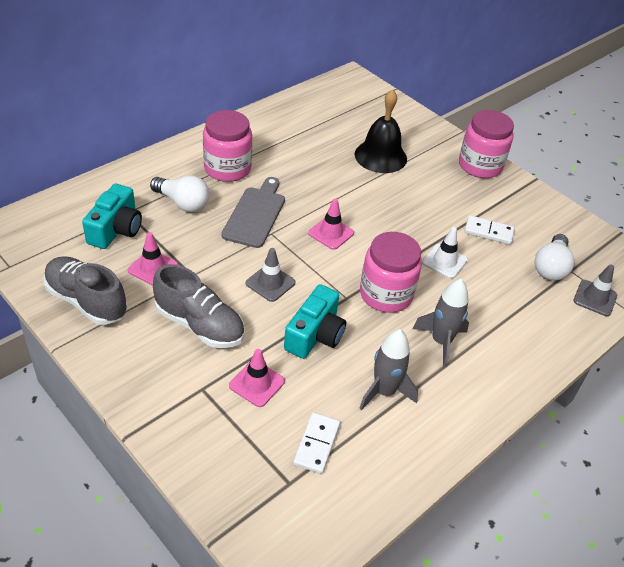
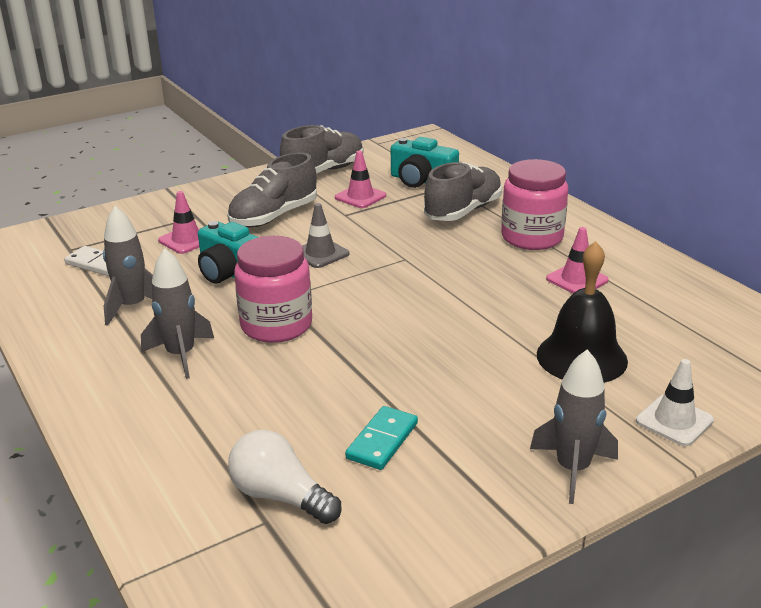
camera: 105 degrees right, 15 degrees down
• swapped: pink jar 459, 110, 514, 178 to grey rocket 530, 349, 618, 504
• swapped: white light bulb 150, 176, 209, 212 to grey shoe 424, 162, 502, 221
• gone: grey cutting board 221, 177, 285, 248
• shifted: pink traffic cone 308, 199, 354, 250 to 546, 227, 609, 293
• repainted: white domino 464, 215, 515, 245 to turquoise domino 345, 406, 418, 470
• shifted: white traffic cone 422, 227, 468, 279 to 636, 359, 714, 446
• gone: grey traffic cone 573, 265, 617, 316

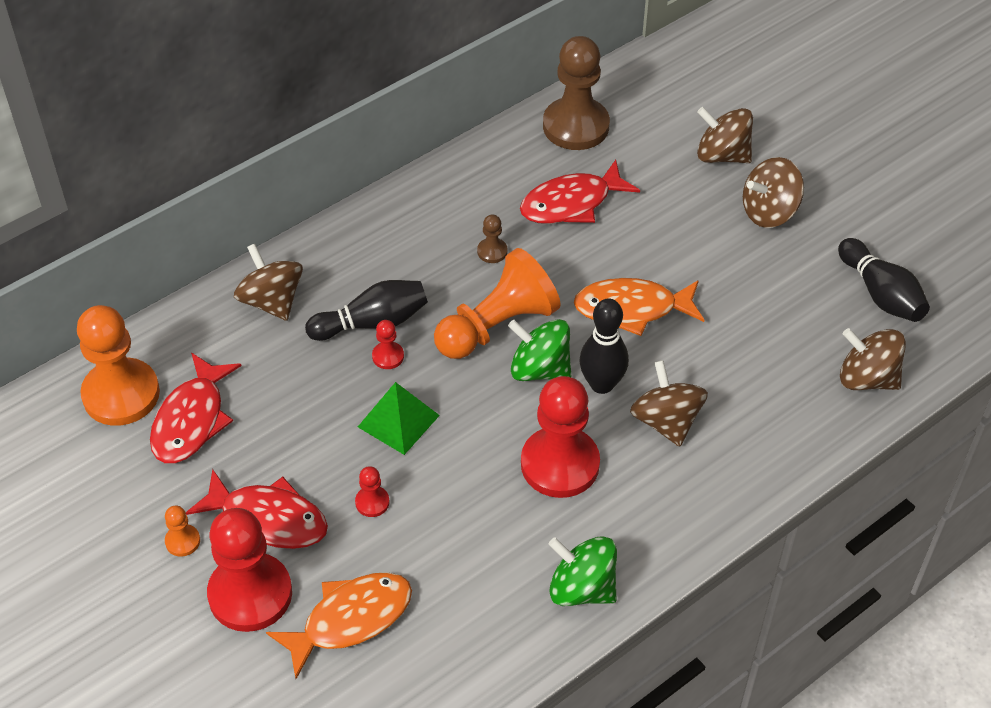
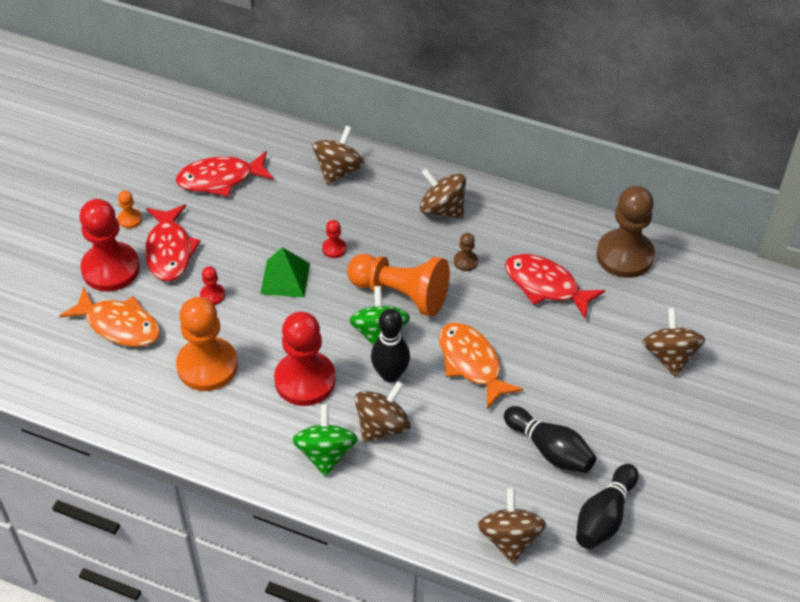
camera: 60 degrees right, 0 degrees up
• shifted: brown spinning top 743, 157, 804, 228 to 420, 168, 466, 219
• shifted: black bowling pin 305, 280, 428, 341 to 504, 406, 596, 473
• shifted: orange pawn 77, 305, 160, 426 to 176, 297, 238, 391
• shifted: green spinning top 549, 536, 617, 606 to 292, 404, 358, 477

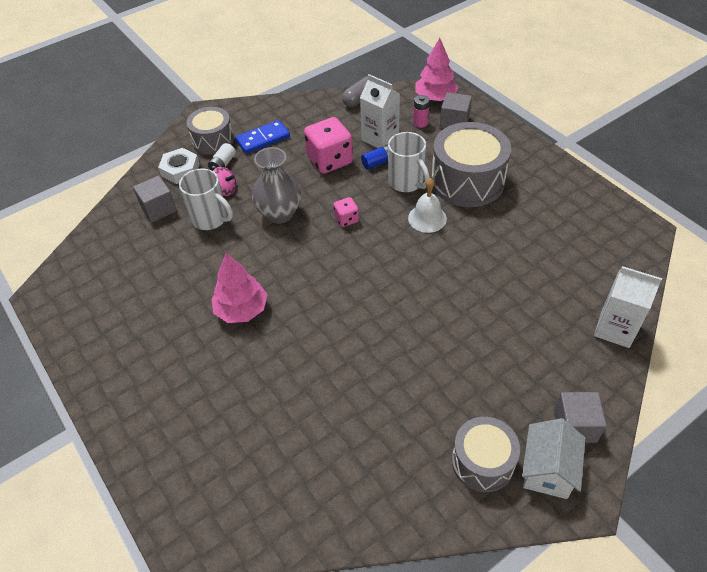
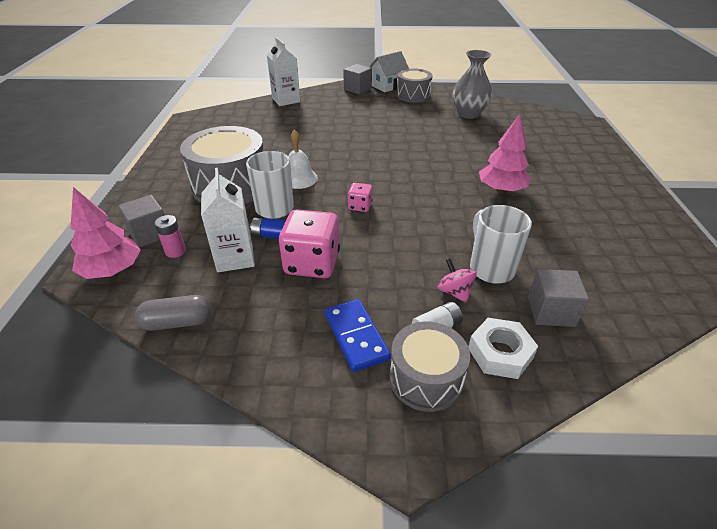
camera: 145 degrees left, 10 degrees down
• rotated: blue domino 235, 120, 290, 154 = 325, 299, 391, 372 60 degrees clockwise
• shifted: grey vase 252, 147, 301, 224 to 453, 50, 492, 119

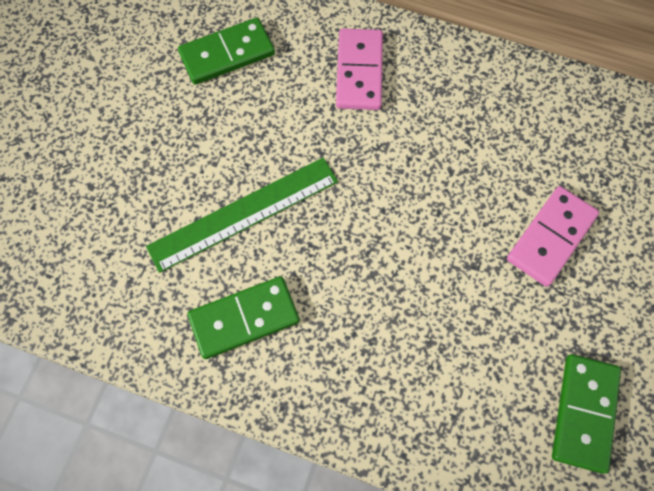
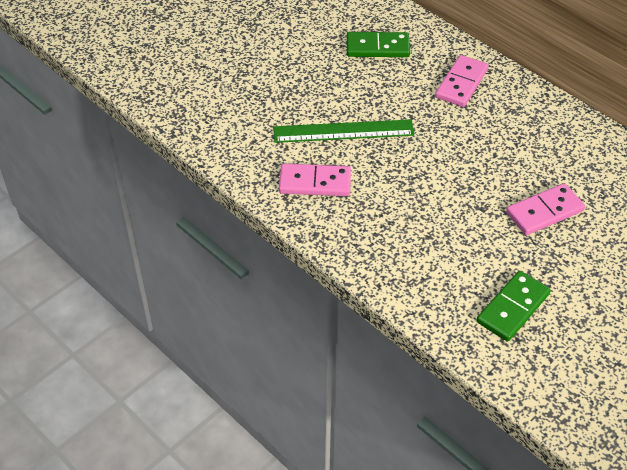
camera: 25 degrees right, 20 degrees down
• repainted: green domino 188, 276, 300, 359 to pink domino 279, 164, 351, 196

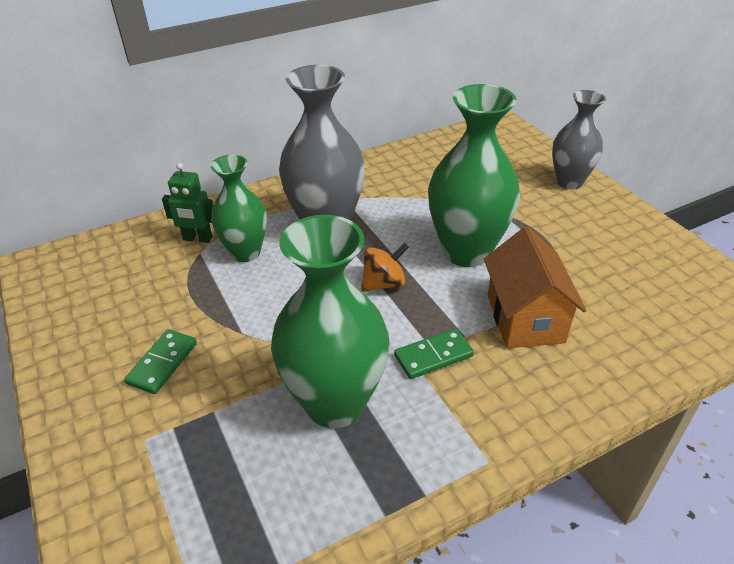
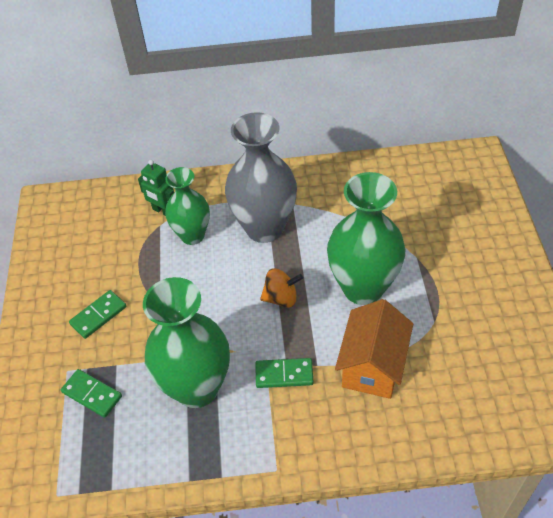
camera: 25 degrees right, 10 degrees up
• gone: grey vase 552, 90, 606, 189
• new: green domino 61, 369, 122, 418

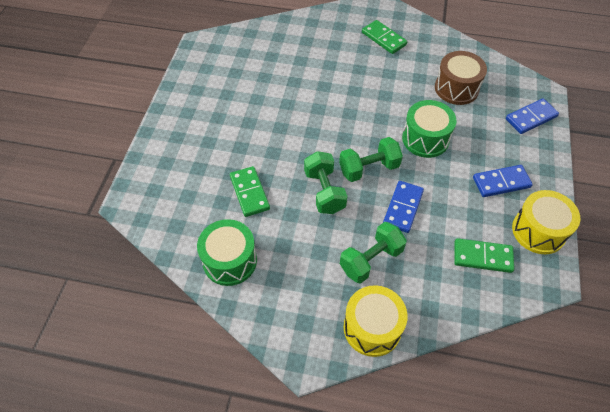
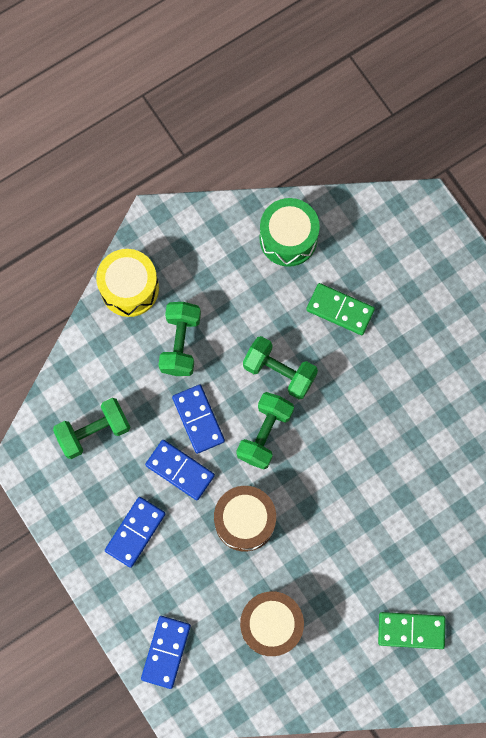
camera: 135 degrees right, 20 degrees up
• repainted: green drum 402, 100, 457, 158 to brown drum 214, 486, 276, 552
• gone: yellow drum 512, 190, 580, 254
• swapped: green domino 454, 238, 514, 273 to green dumbbell 53, 398, 131, 459
• new: blue domino 145, 440, 215, 500

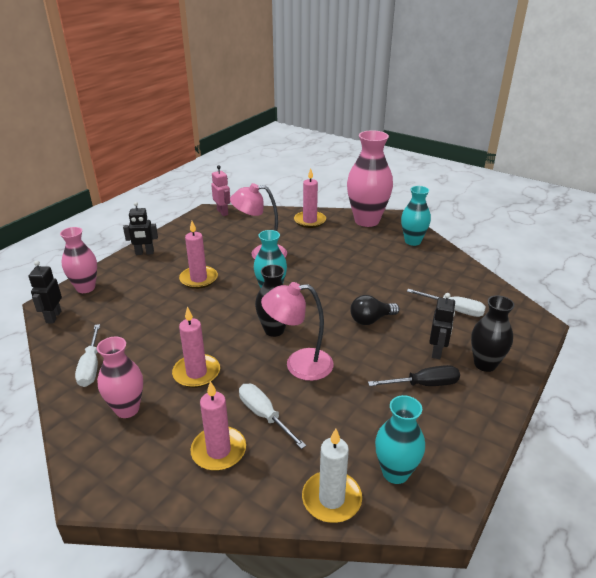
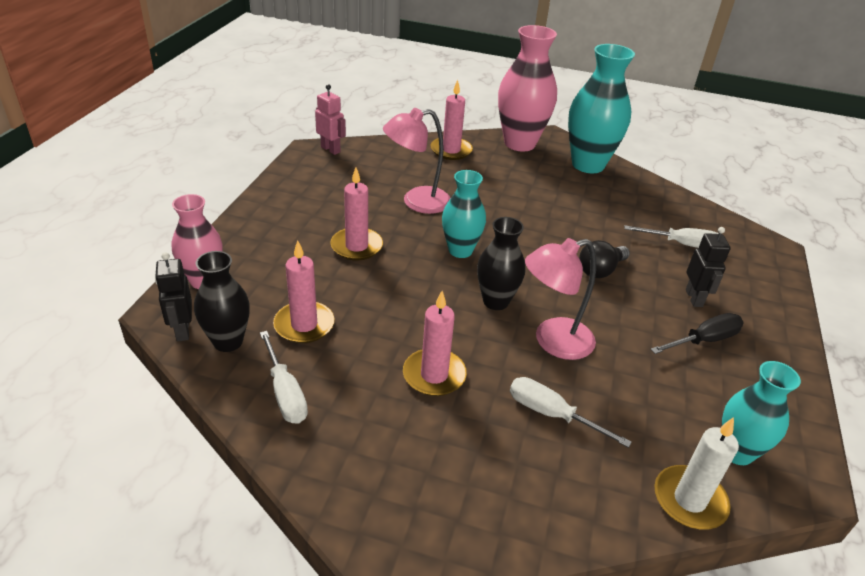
camera: 20 degrees left, 5 degrees up
• scaled: turquoise vase 401, 186, 431, 246 = 568, 44, 635, 173 x1.65
• gone: black robot 123, 202, 158, 255
• shifted: black vase 471, 295, 514, 372 to 194, 251, 250, 352
• gone: pink vase 97, 336, 143, 418
• shifted: pink candle 190, 381, 246, 471 to 273, 240, 334, 343

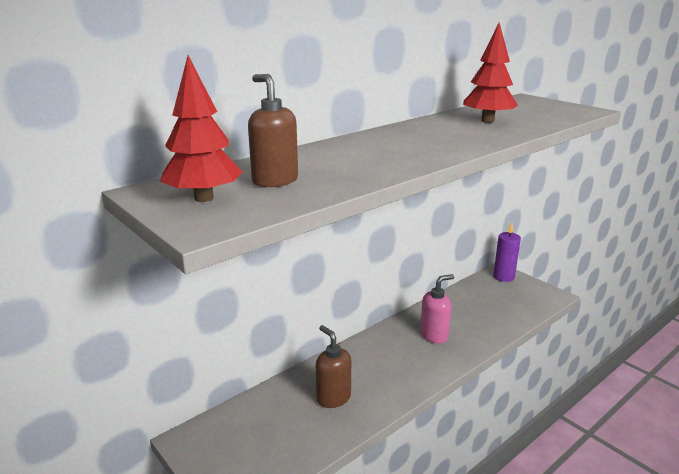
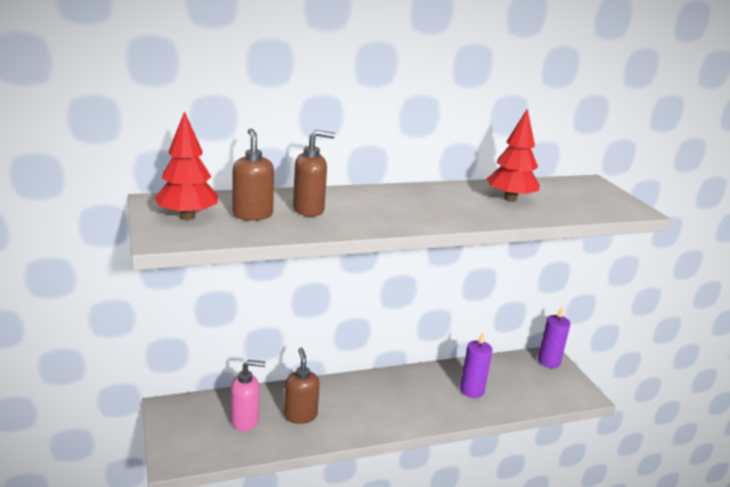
camera: 20 degrees right, 0 degrees up
• shifted: pink soap dispenser 420, 274, 454, 344 to 231, 360, 266, 431
• new: brown soap dispenser 293, 130, 335, 217
• new: purple candle 460, 332, 492, 398

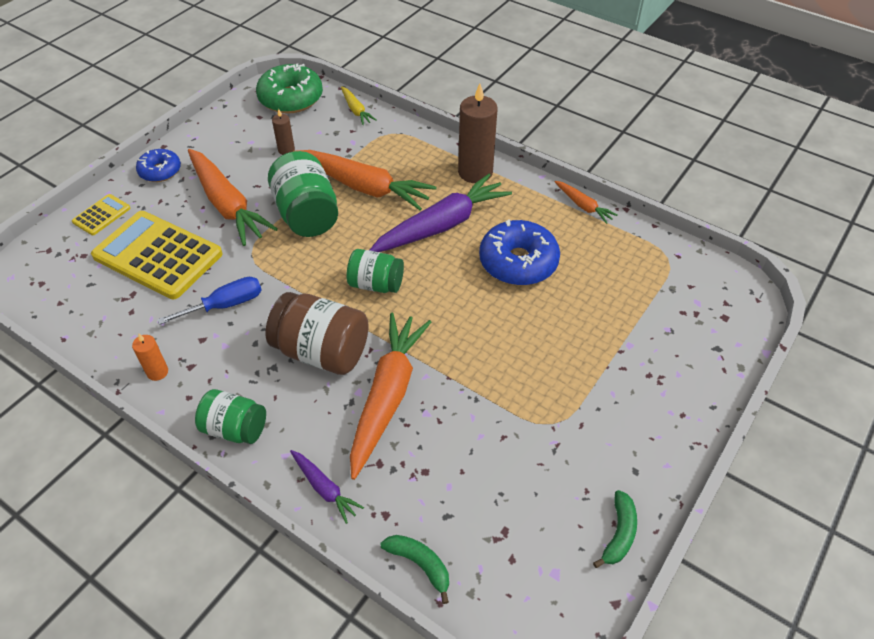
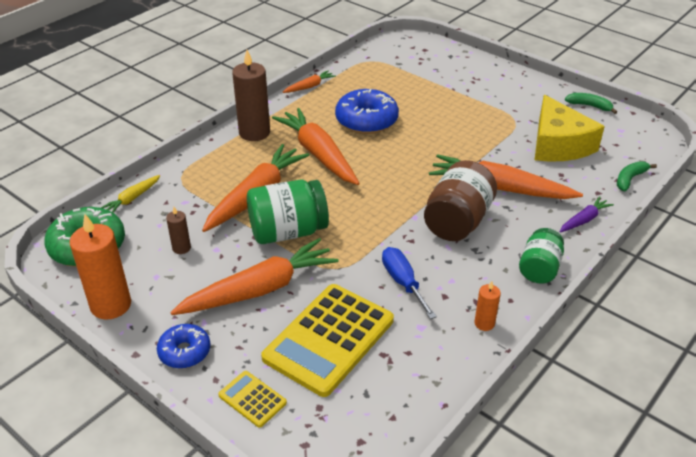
camera: 85 degrees left, 10 degrees down
• rotated: yellow carrot 341, 86, 377, 125 = 101, 175, 160, 213 150 degrees clockwise
• repainted: purple carrot 370, 174, 512, 252 to orange carrot 272, 108, 360, 185
• gone: green jar 346, 249, 404, 293
• new: yellow cheese 535, 95, 605, 162
• new: orange candle 69, 214, 131, 320

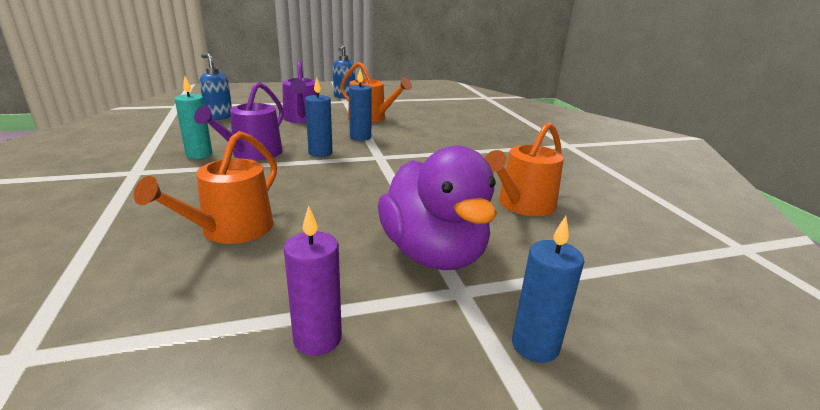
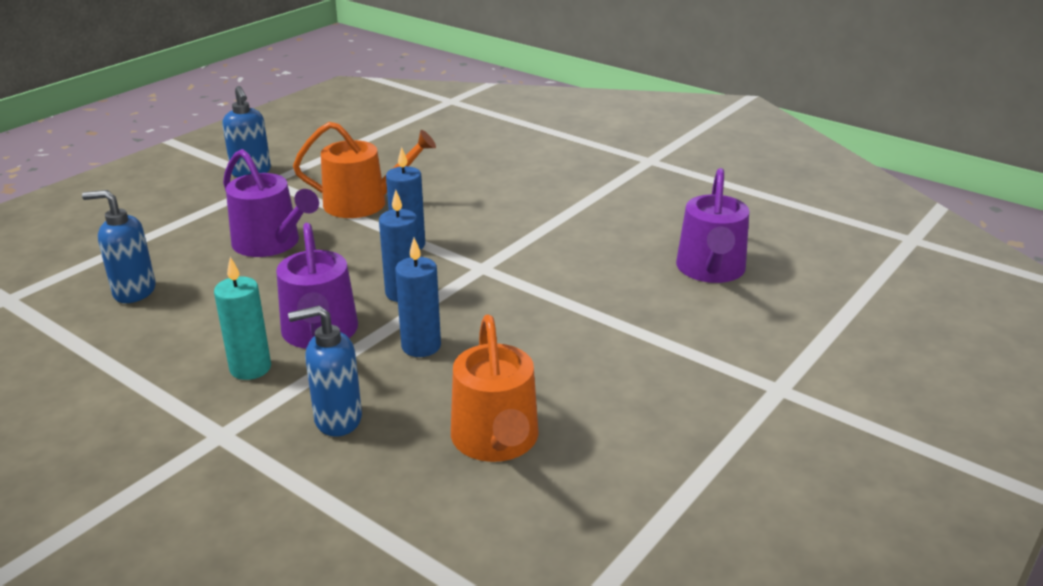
camera: 35 degrees left, 5 degrees up
• repainted: orange watering can 484, 122, 564, 216 to purple watering can 676, 168, 749, 283
• gone: purple duck 378, 145, 497, 270
• gone: purple candle 284, 205, 342, 356
• shifted: blue candle 512, 216, 584, 363 to 395, 238, 441, 357
• new: blue soap dispenser 288, 306, 362, 437

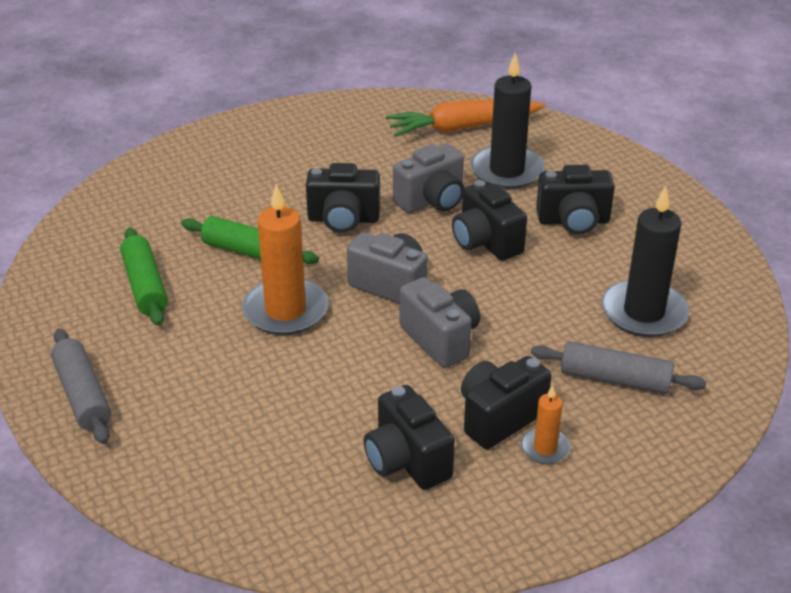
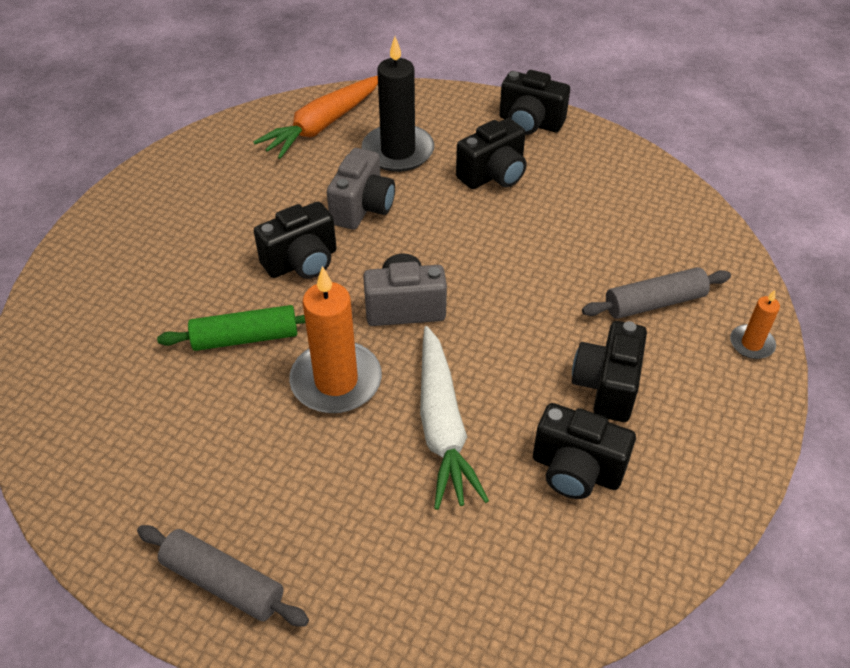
camera: 35 degrees left, 10 degrees up
• shifted: black camera 452, 180, 527, 261 to 499, 70, 570, 135
• gone: black candle 602, 186, 689, 337
• gone: green rolling pin 120, 228, 168, 326
• gone: grey camera 399, 277, 480, 368
• shifted: orange candle 521, 385, 571, 464 to 730, 290, 780, 359
• new: white carrot 420, 326, 489, 510

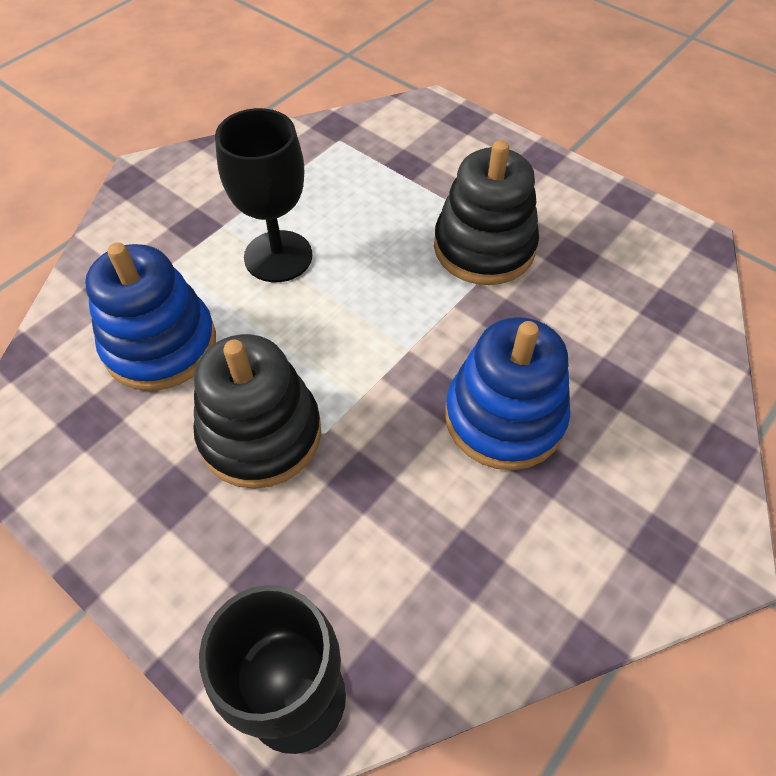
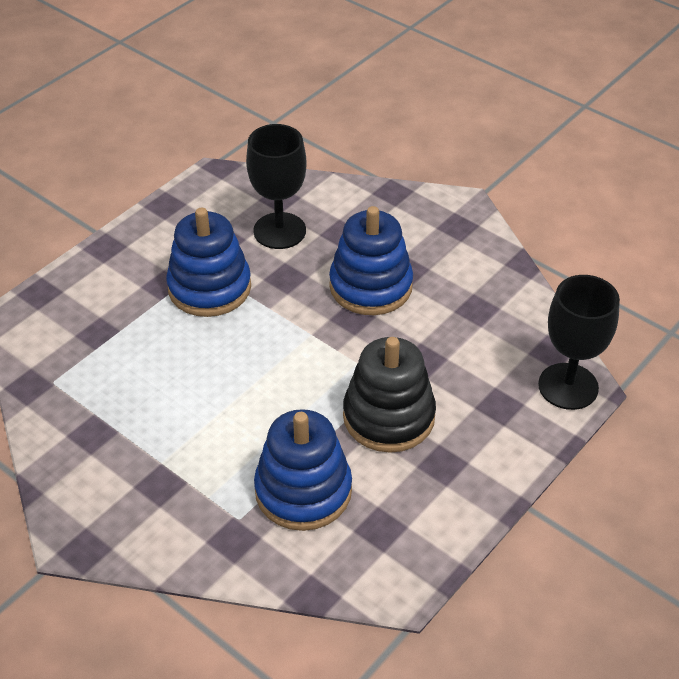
camera: 90 degrees left, 10 degrees down
• shifted: black goblet 215, 108, 312, 282 to 246, 124, 306, 249
• repainted: black stacking toy 434, 140, 539, 285 to blue stacking toy 166, 208, 251, 317

